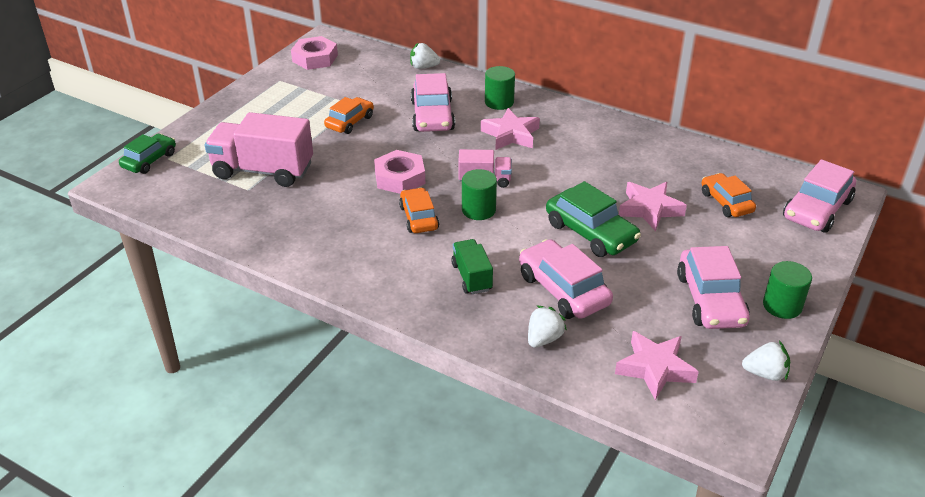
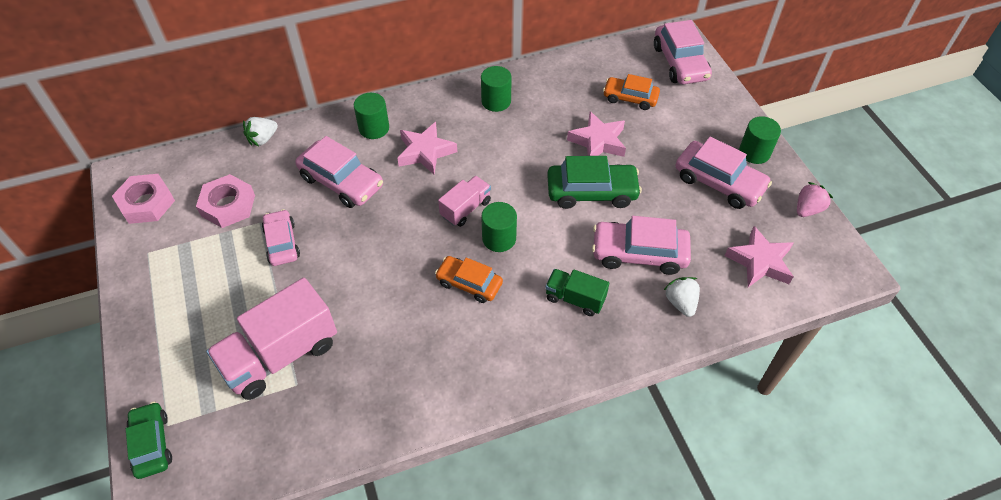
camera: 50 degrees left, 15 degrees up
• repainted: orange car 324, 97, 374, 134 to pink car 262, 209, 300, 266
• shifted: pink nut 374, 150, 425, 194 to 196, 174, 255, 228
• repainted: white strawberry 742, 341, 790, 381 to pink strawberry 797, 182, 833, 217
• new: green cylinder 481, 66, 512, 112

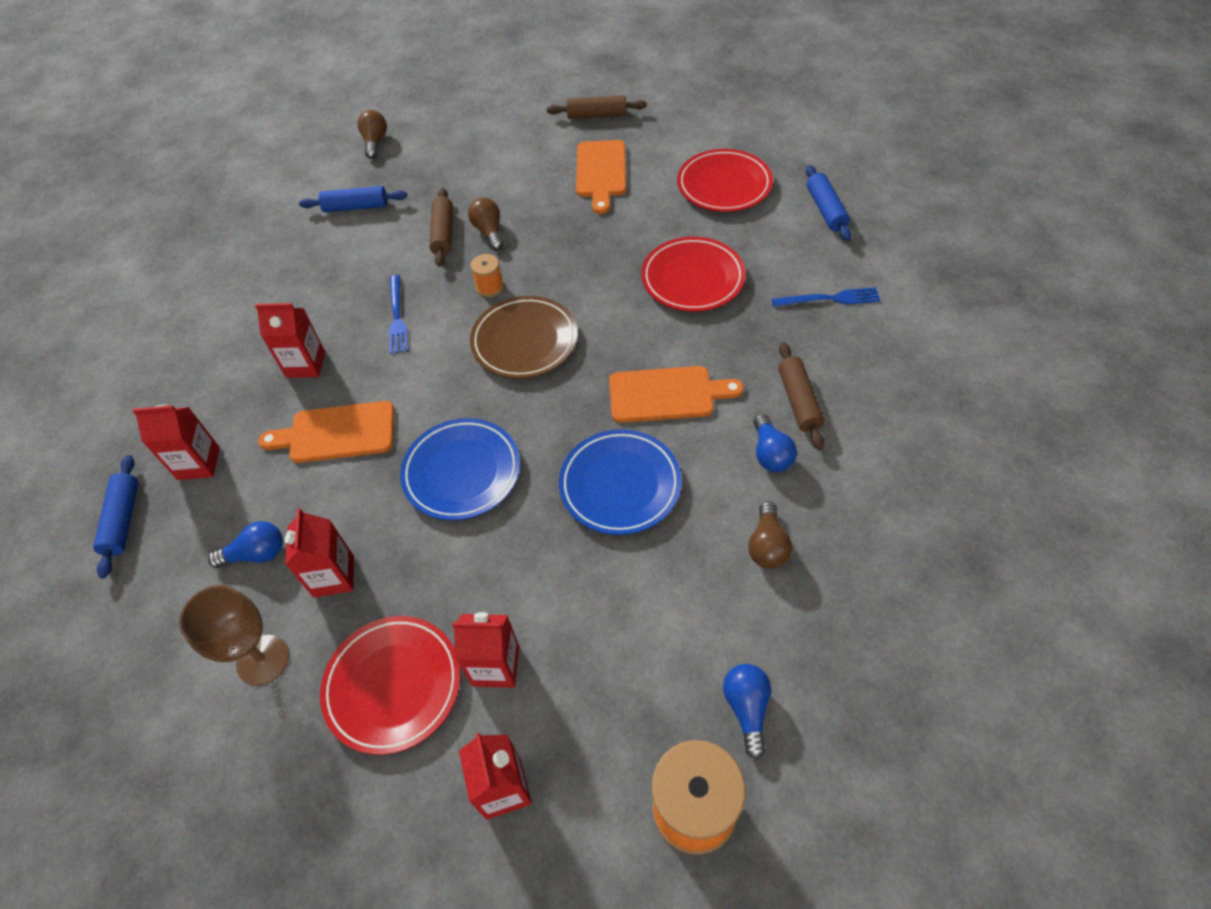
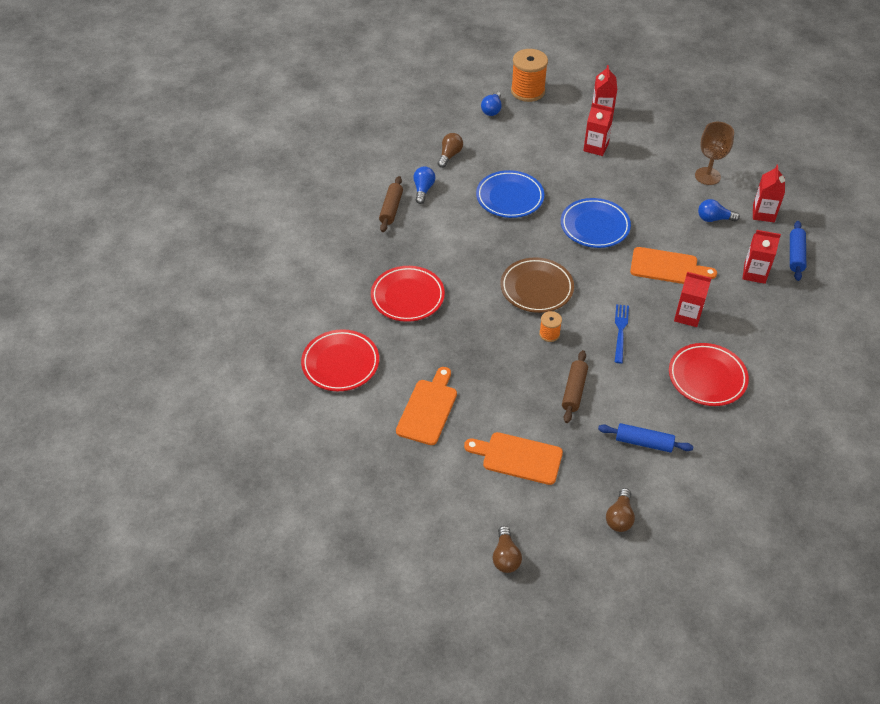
camera: 165 degrees left, 5 degrees down
• gone: brown rolling pin 547, 95, 647, 119
• gone: blue rolling pin 806, 165, 851, 241
• shifted: brown light bulb 468, 198, 503, 251 to 493, 526, 522, 573
• gone: blue fork 772, 287, 881, 307
• shifted: orange cutting board 609, 366, 744, 423 to 464, 432, 563, 485
• shifted: red carton 285, 508, 354, 597 to 753, 165, 785, 222
• shifted: red plate 320, 616, 460, 755 to 669, 343, 749, 406

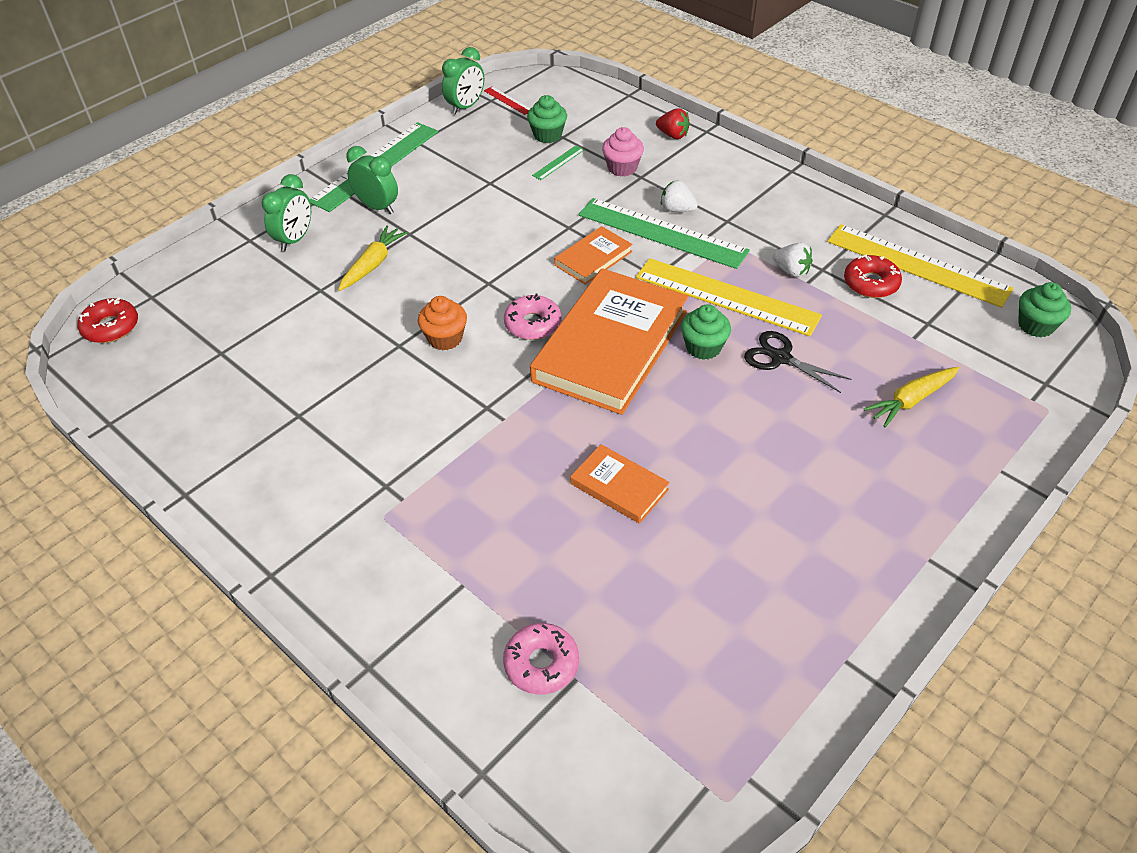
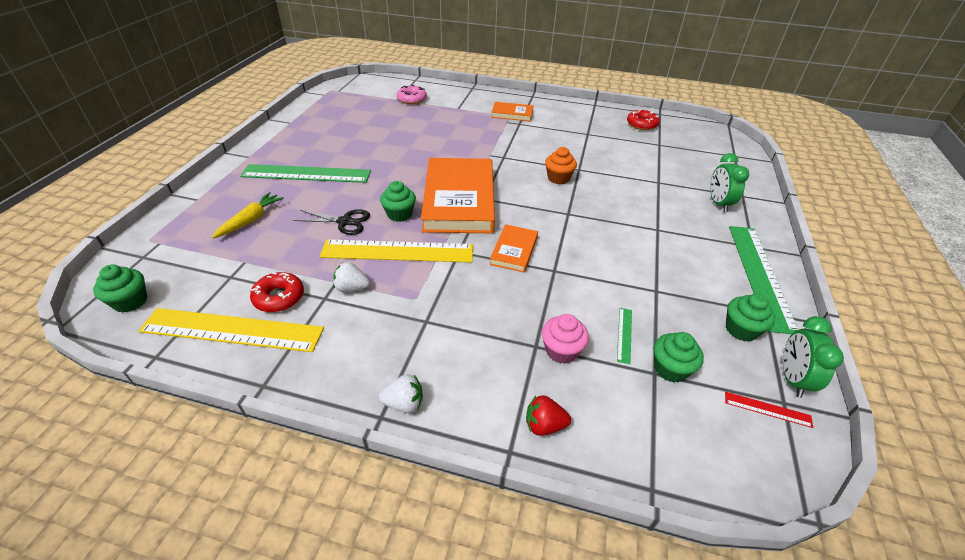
camera: 150 degrees right, 5 degrees down
• gone: green clock 346, 146, 398, 214
• shifted: white strawberry 661, 180, 698, 212 to 379, 374, 423, 413
• shifted: green ruler 578, 198, 750, 269 to 240, 164, 371, 183
• gone: yellow carrot 338, 225, 408, 291
• gone: pink donut 504, 293, 561, 340
• shifted: red donut 78, 297, 138, 343 to 627, 110, 660, 130
• shifted: orange book 570, 444, 670, 524 to 491, 102, 533, 122
• new: green cupcake 726, 294, 775, 341

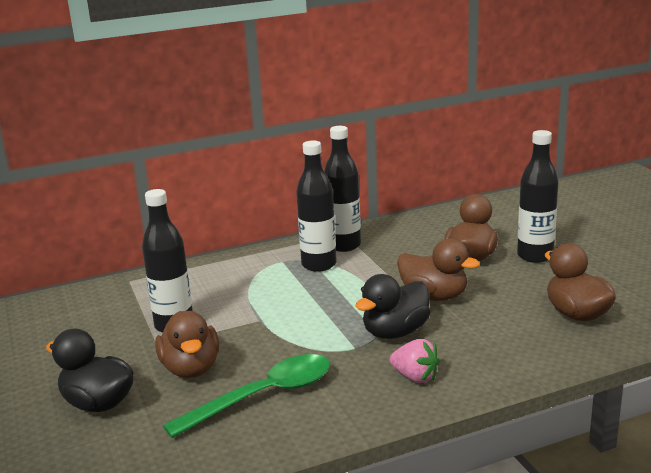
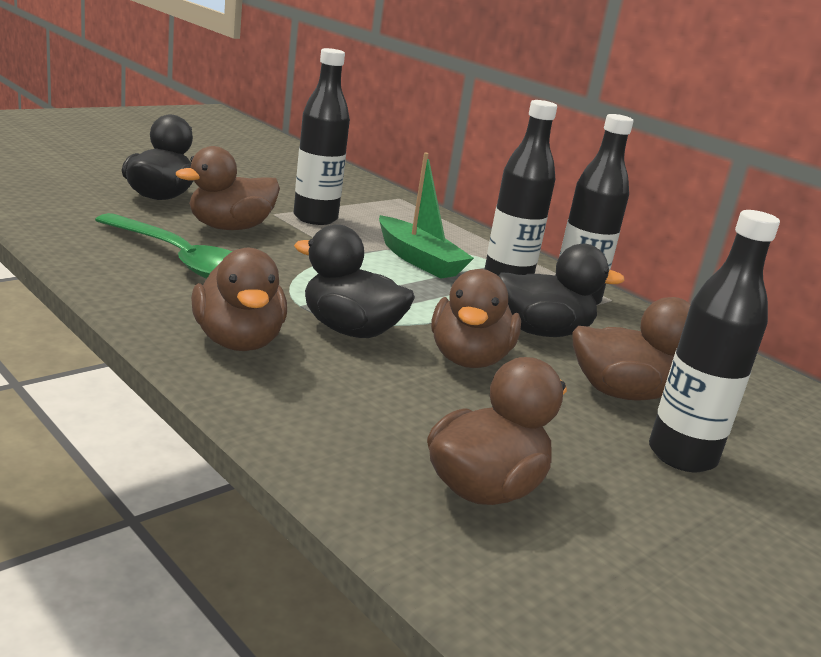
camera: 65 degrees right, 0 degrees up
• swapped: pink strawberry 390, 339, 440, 383 to brown duck 191, 248, 287, 351
• new: green boat 379, 152, 474, 279
• new: black duck 498, 244, 625, 337

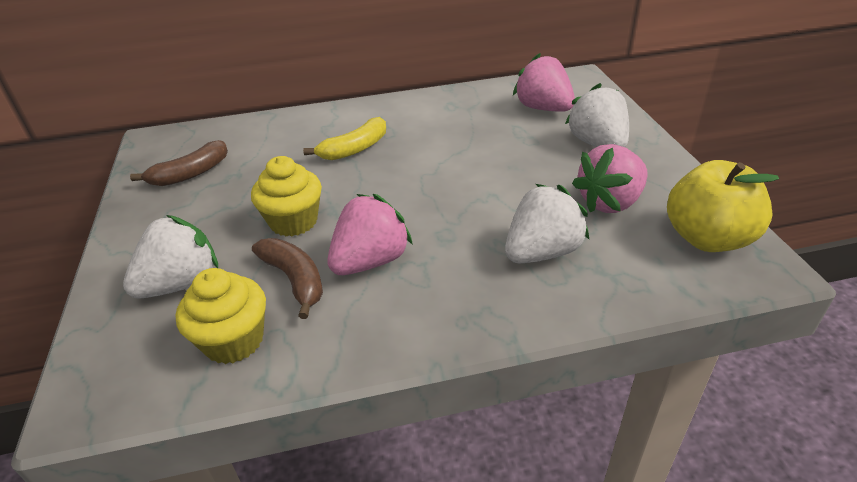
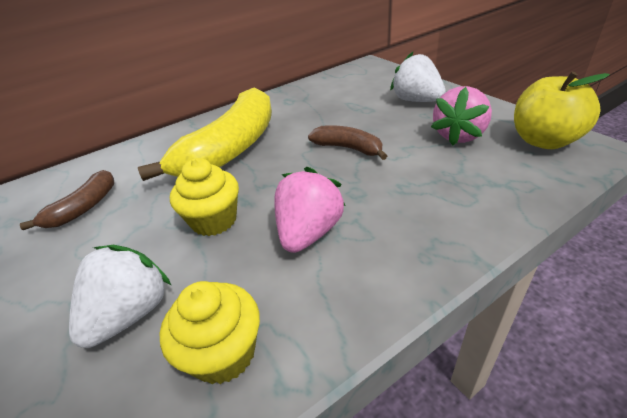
camera: 20 degrees left, 0 degrees up
• gone: pink strawberry 513, 53, 575, 112
• scaled: yellow banana 303, 117, 386, 160 = 138, 87, 272, 181 x2.04
• gone: white strawberry 505, 184, 589, 263
• shifted: brown banana 252, 238, 323, 319 to 308, 125, 387, 160

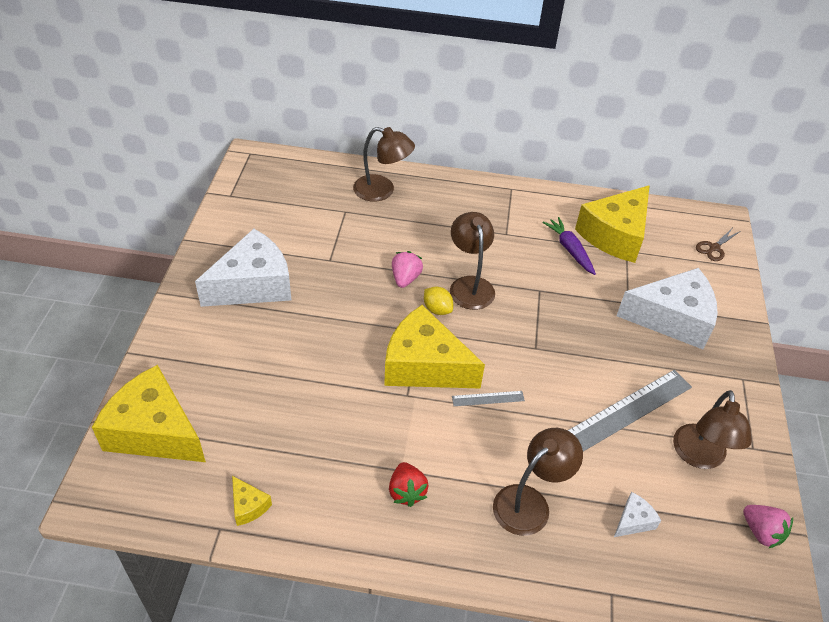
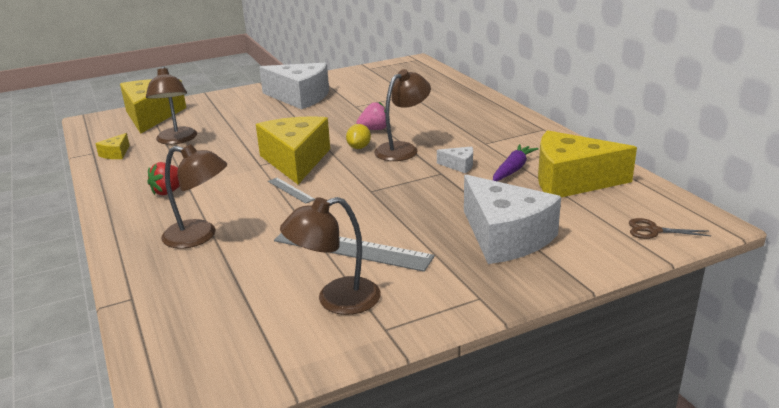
camera: 60 degrees right, 20 degrees down
• shifted: brown lamp 353, 127, 415, 202 to 146, 66, 197, 144
• shifted: white cheese 614, 492, 661, 537 to 437, 147, 473, 173
• gone: pink strawberry 743, 505, 793, 549

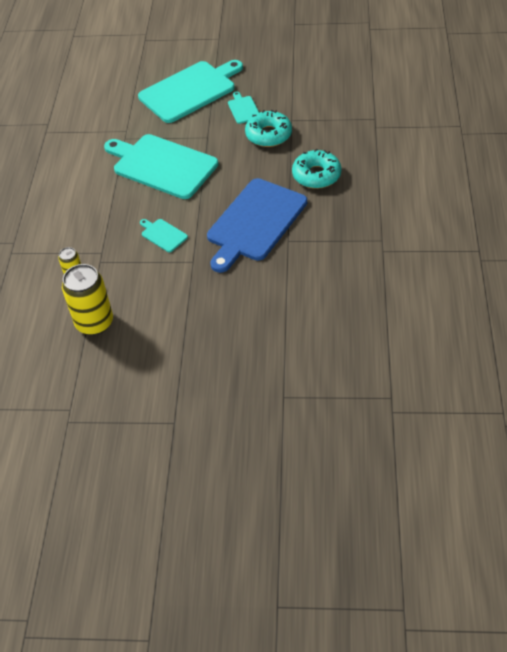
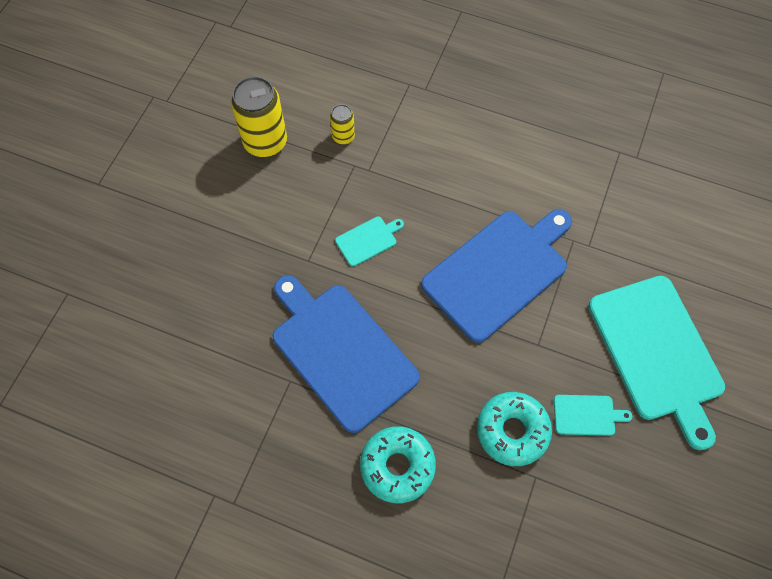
camera: 105 degrees right, 15 degrees up
• repainted: turquoise cutting board 104, 134, 218, 199 to blue cutting board 421, 209, 572, 343

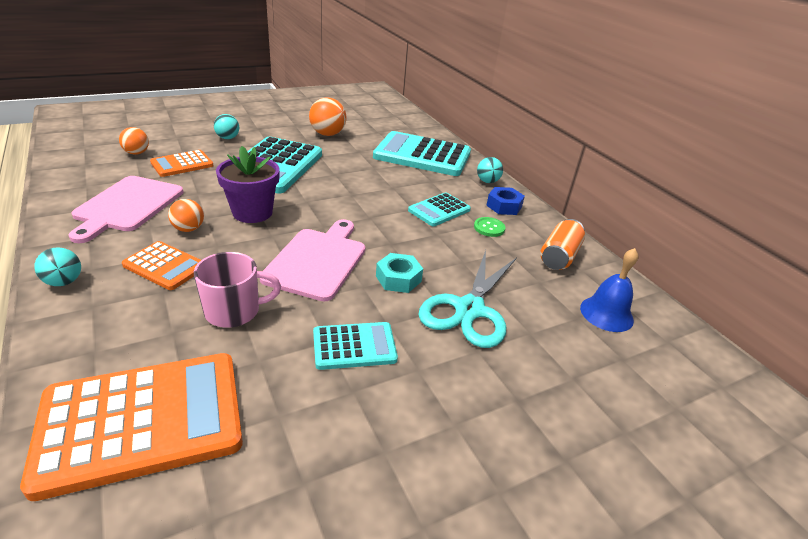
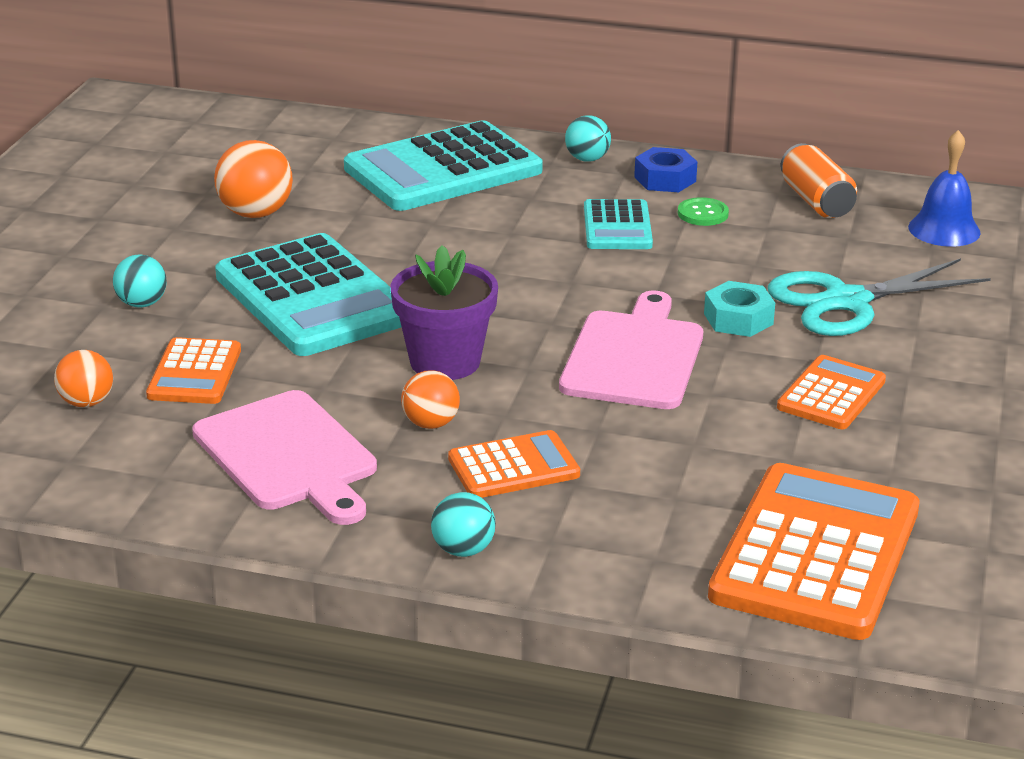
camera: 45 degrees left, 5 degrees down
• rotated: pink cutting board 260, 219, 365, 302 = 559, 290, 703, 409 45 degrees clockwise
• rotated: turquoise scissors 418, 250, 517, 348 = 768, 258, 991, 336 90 degrees clockwise
• gone: pink mug 194, 252, 281, 328
• repainted: turquoise calculator 313, 322, 398, 370 to orange calculator 777, 355, 886, 429

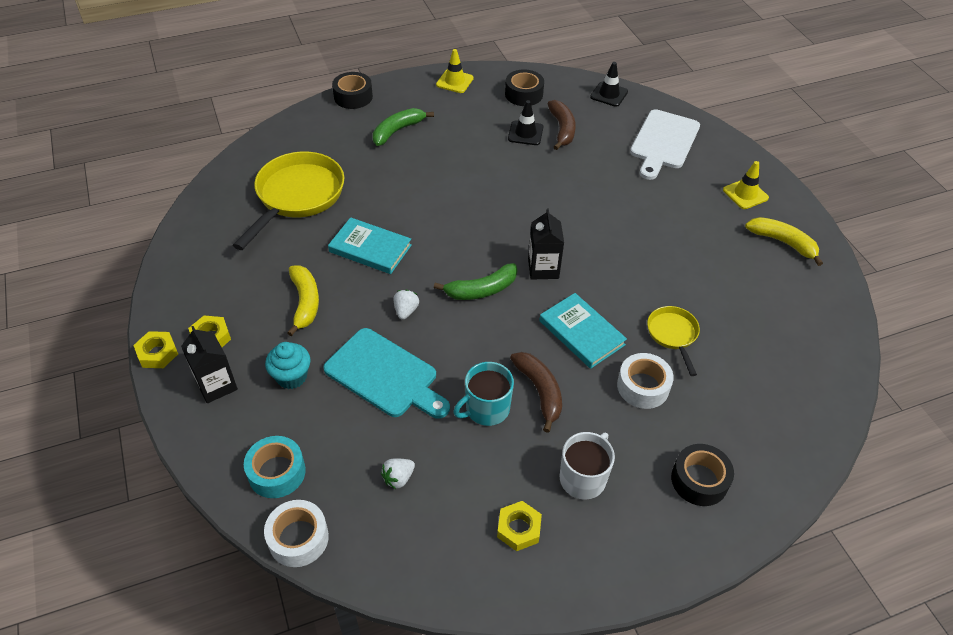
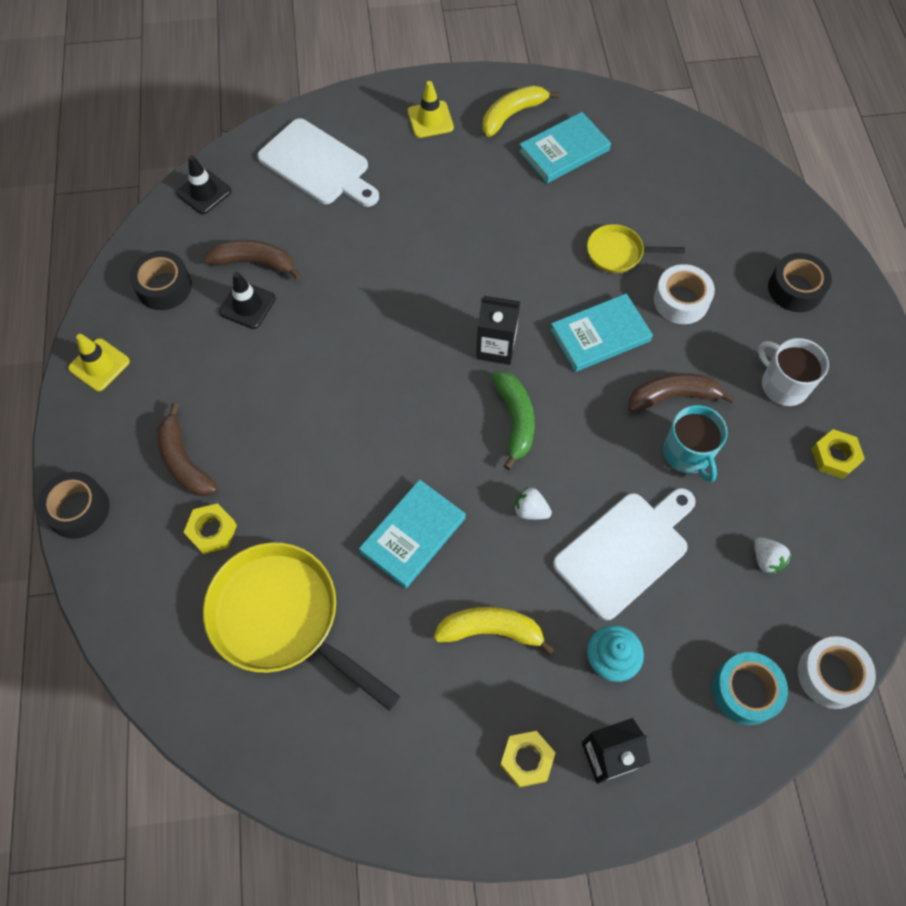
camera: 75 degrees left, 15 degrees up
• repainted: green banana 373, 108, 434, 146 to brown banana 156, 403, 218, 496
• repainted: turquoise cutting board 323, 328, 450, 419 to white cutting board 553, 488, 696, 620
• shifted: yellow nut 133, 331, 178, 368 to 184, 503, 237, 554
• new: turquoise book 519, 112, 611, 183

